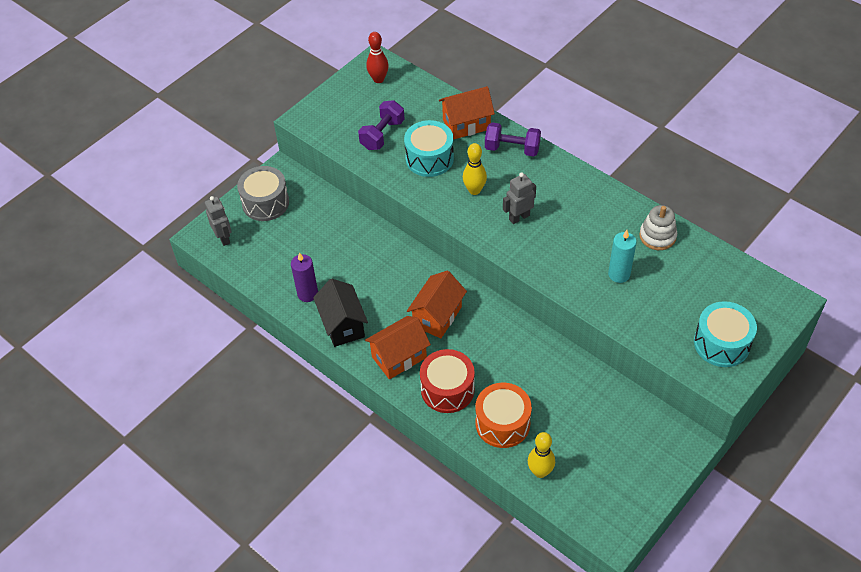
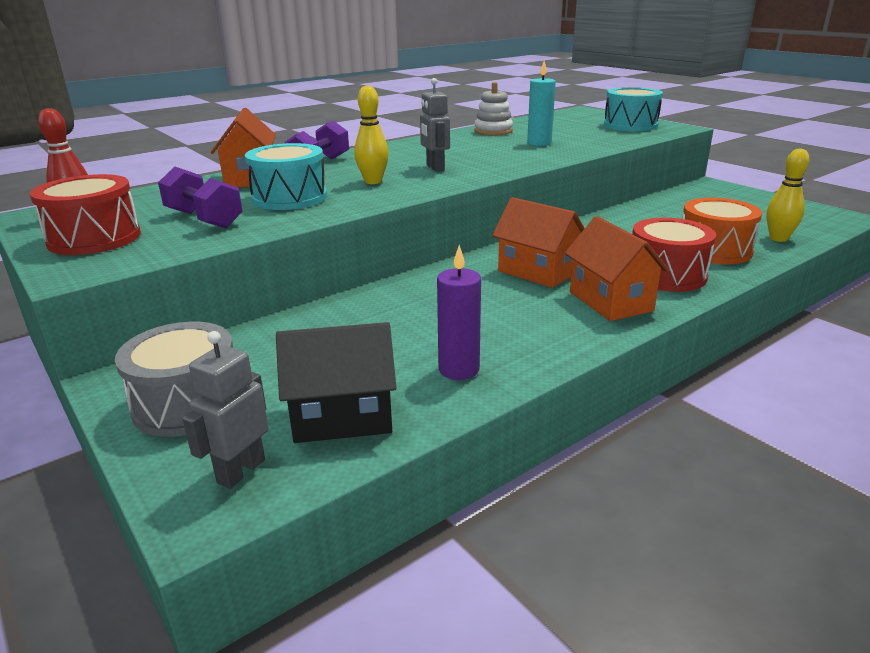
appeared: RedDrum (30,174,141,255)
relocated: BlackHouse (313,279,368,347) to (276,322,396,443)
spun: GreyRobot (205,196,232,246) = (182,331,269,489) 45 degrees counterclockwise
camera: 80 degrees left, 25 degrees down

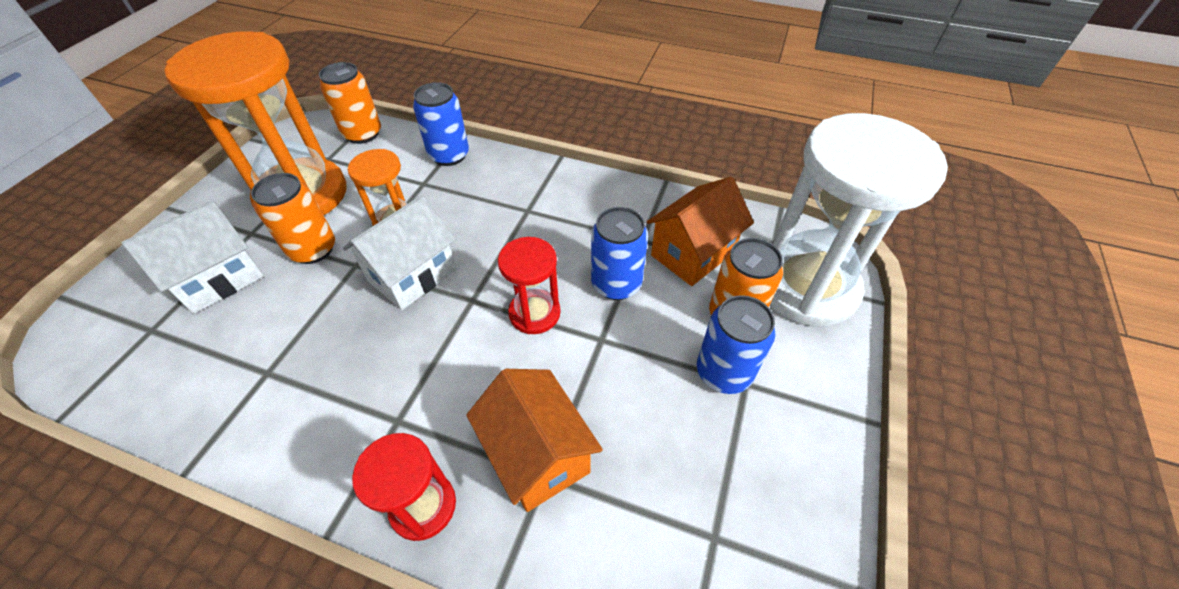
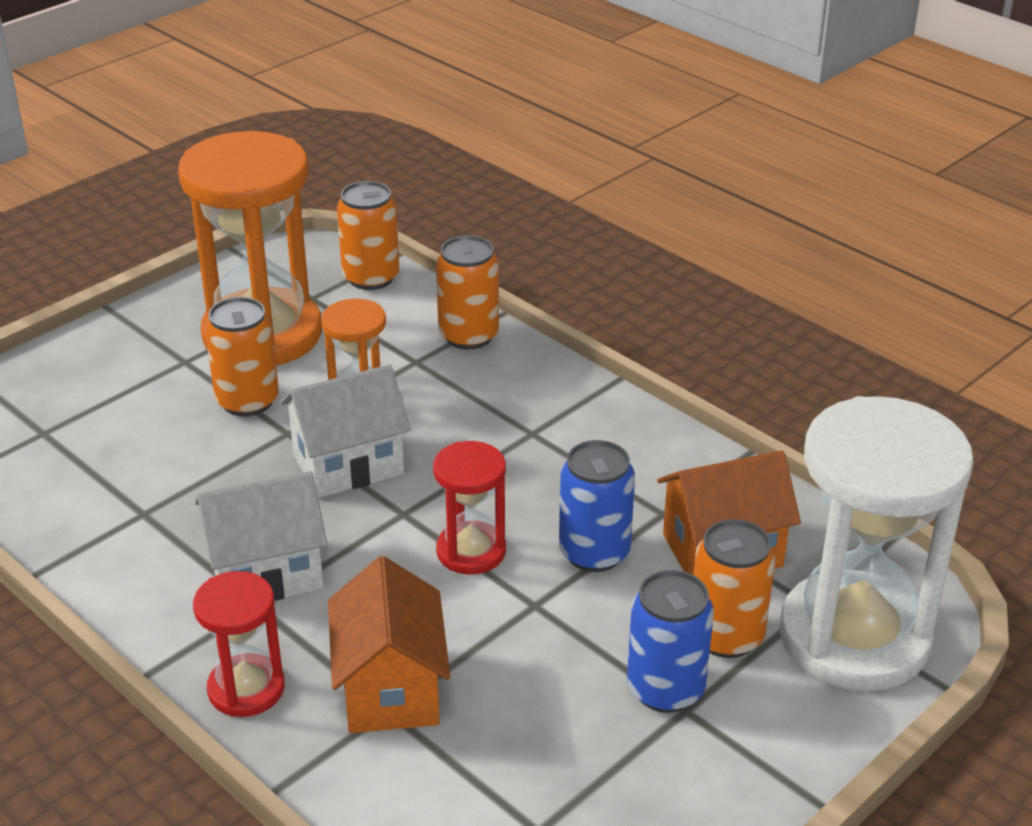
relocated: WhiteHouse (121,200,264,314) to (195,471,328,601)
colour: BlueCan (413,82,469,166) to OrangeCan (436,235,499,350)
camera: 25 degrees right, 15 degrees down

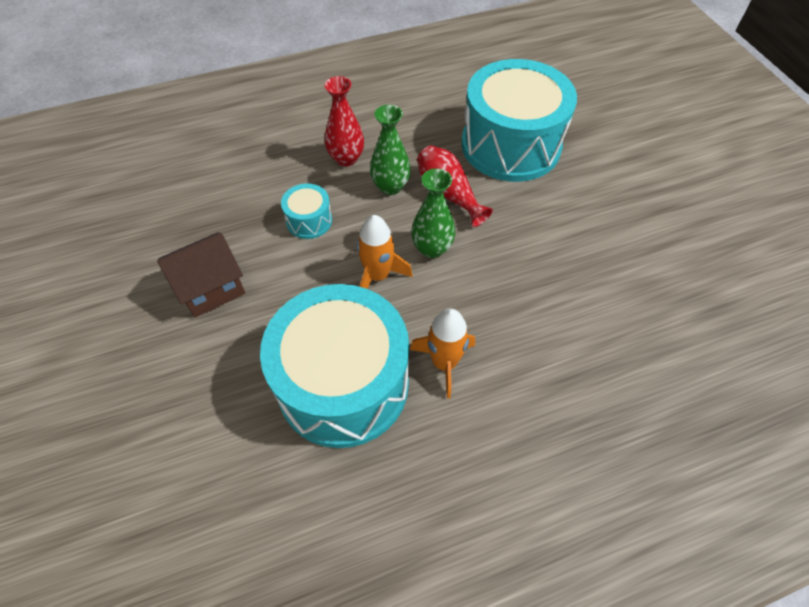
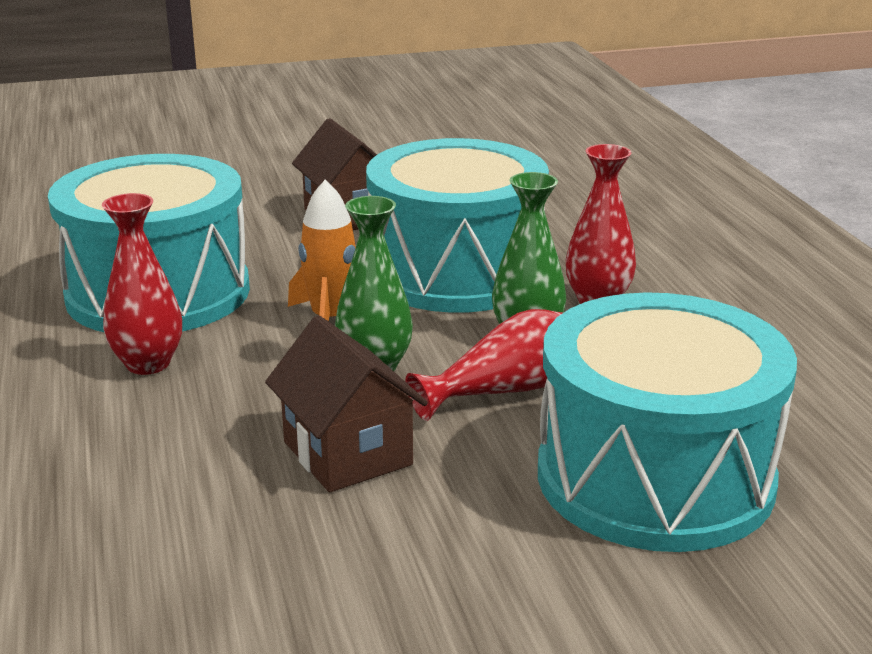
appeared: BrownHouse (265,315,428,493)
exchanged: OrangeRocket (410,308,475,399) to RedVase (102,193,182,375)
size: TurquoiseDrum (281,183,332,239) = (366,138,549,313) x2.37
camera: 95 degrees right, 30 degrees down

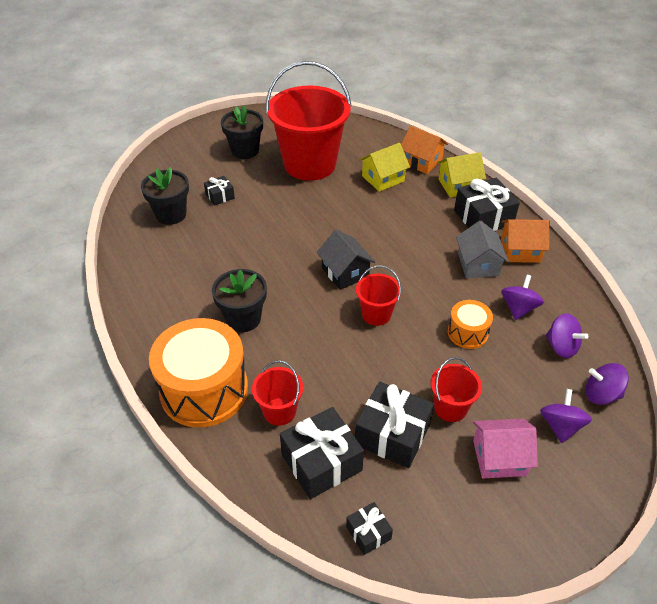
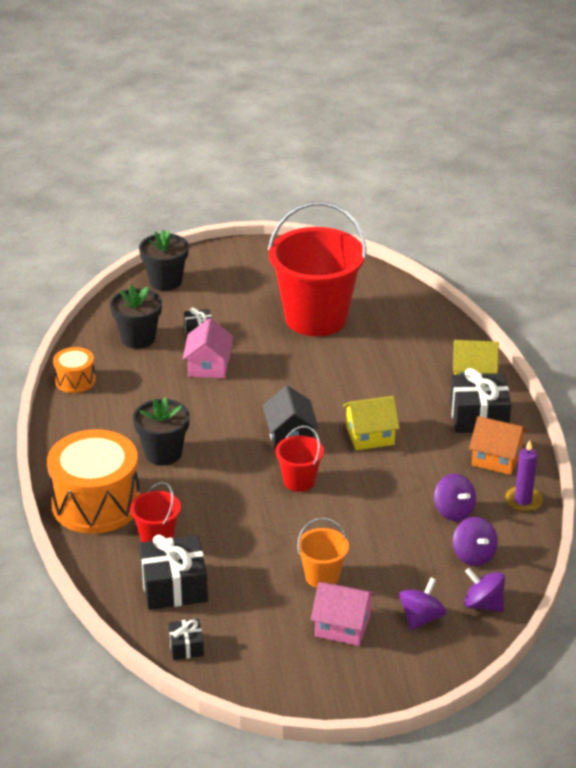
missing: BlackGift (355,382,434,468); OrangeHouse (401,126,448,174); GreyHouse (456,221,509,278)
appeared: PinkHouse (183,318,233,378); PurpleCandle (504,440,543,512)
relocated: OrangeDrum (448,300,493,349) to (53,347,96,393); BlackFlowerPot (221,106,263,159) to (139,230,189,291); YellowHouse (359,143,410,192) to (343,396,400,450)
colour: RedBucket (430,357,482,422) to OrangeBucket (297,518,349,588)
spun: PurpleSpinningTop (501,275,544,320) = (434,474,476,521) 105 degrees clockwise
camera: 20 degrees right, 10 degrees down

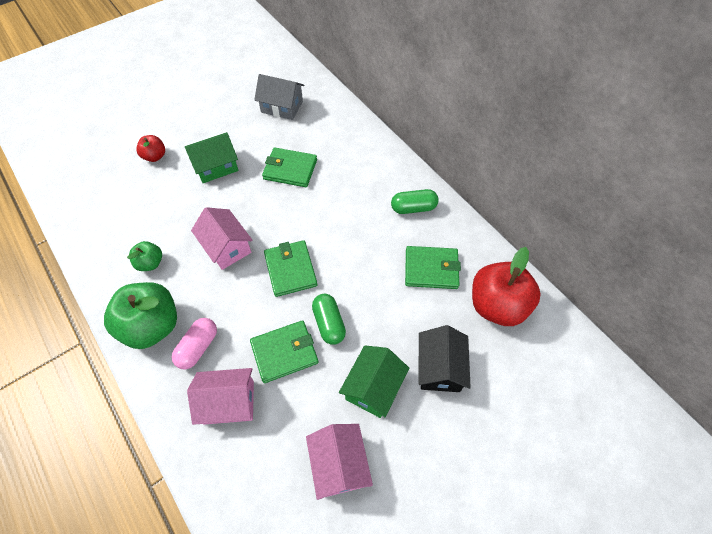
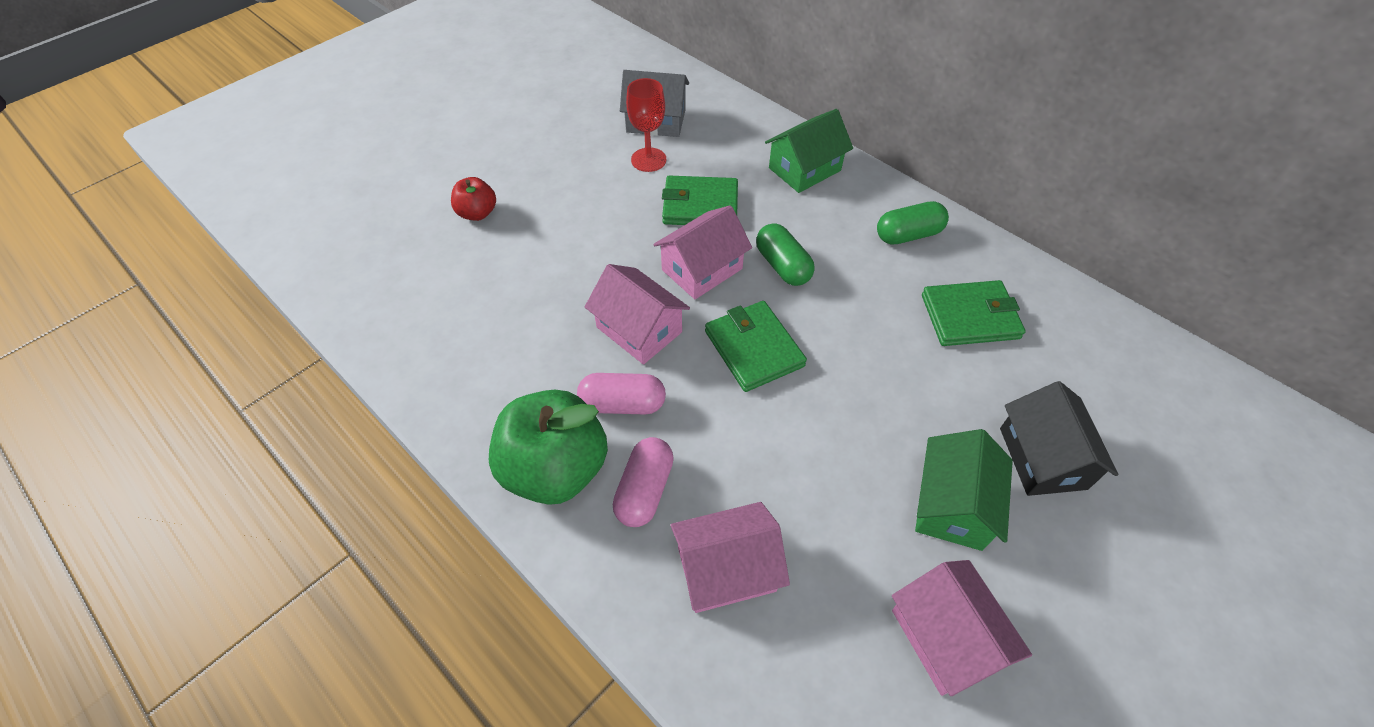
missing: GreenApple (127,241,162,271); GreenWallet (250,320,318,383); RedApple (472,247,541,326)
appeared: PinkCapsule (577,373,666,414); RedGoblet (626,78,666,172); PinkHouse (653,205,752,299)
relocated: GreenCapsule (312,294,346,345) to (756,223,815,286); GreenHouse (185,132,239,183) to (765,109,853,193)
camera: 10 degrees left, 5 degrees down

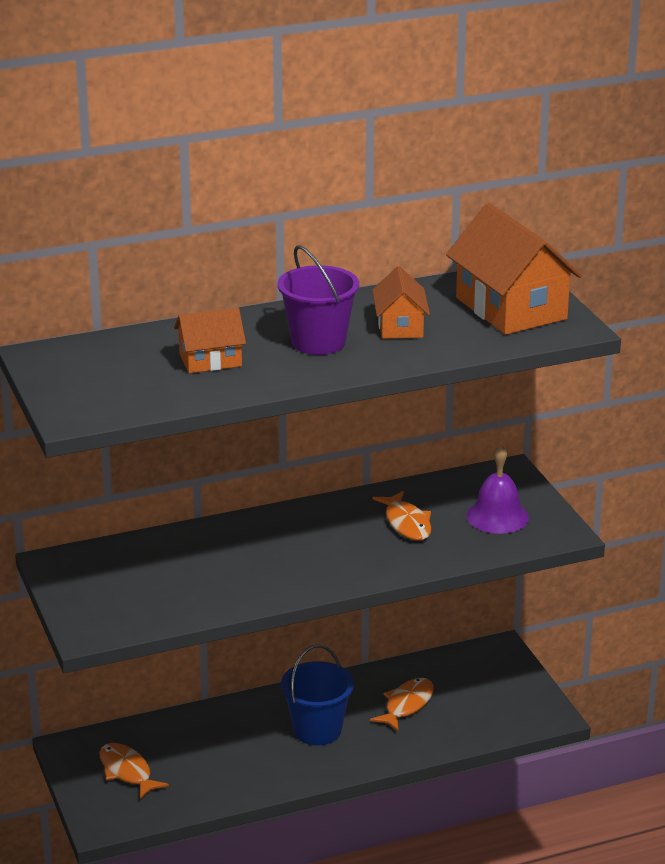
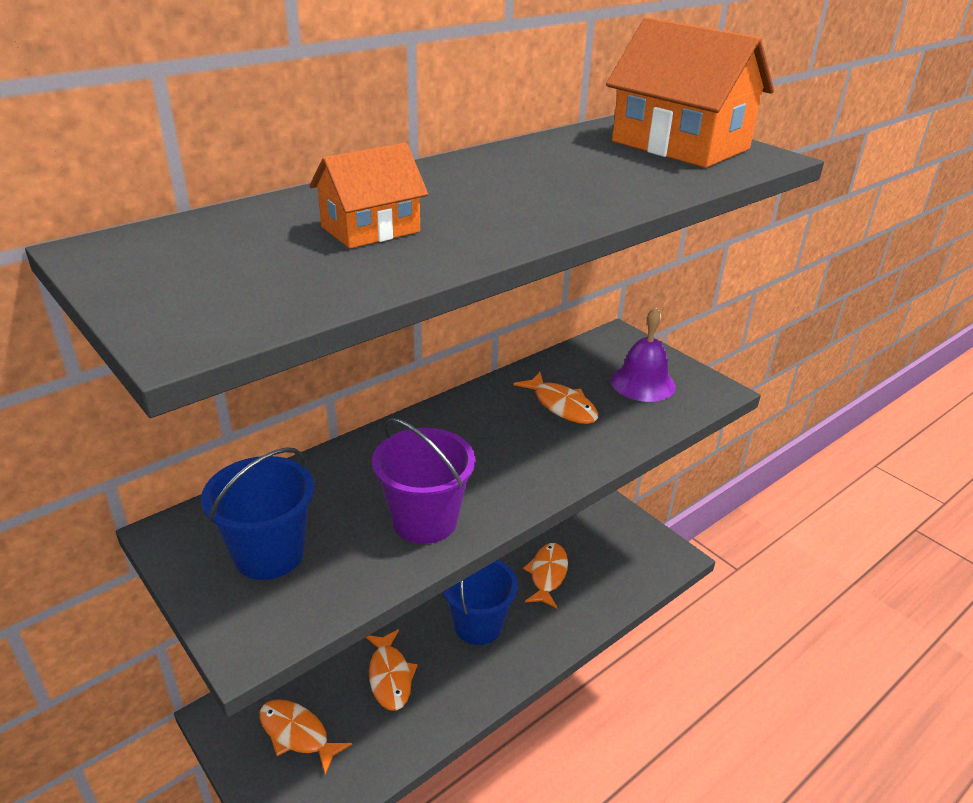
missing: OrangeHouse (372,266,430,339)
appeared: BlueBucket (201,447,314,580); OrangeFish (366,629,418,711)
relocated: PurpleBucket (278,245,359,355) to (372,418,476,544)
camera: 20 degrees left, 5 degrees up

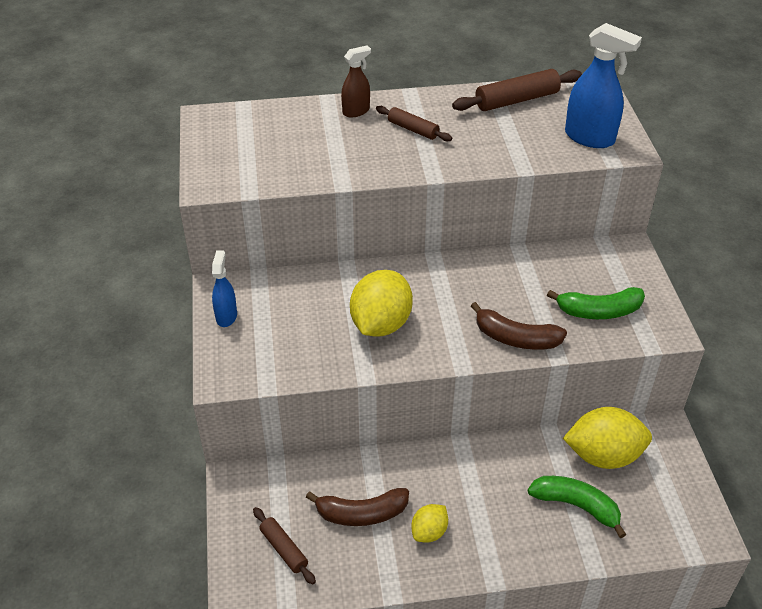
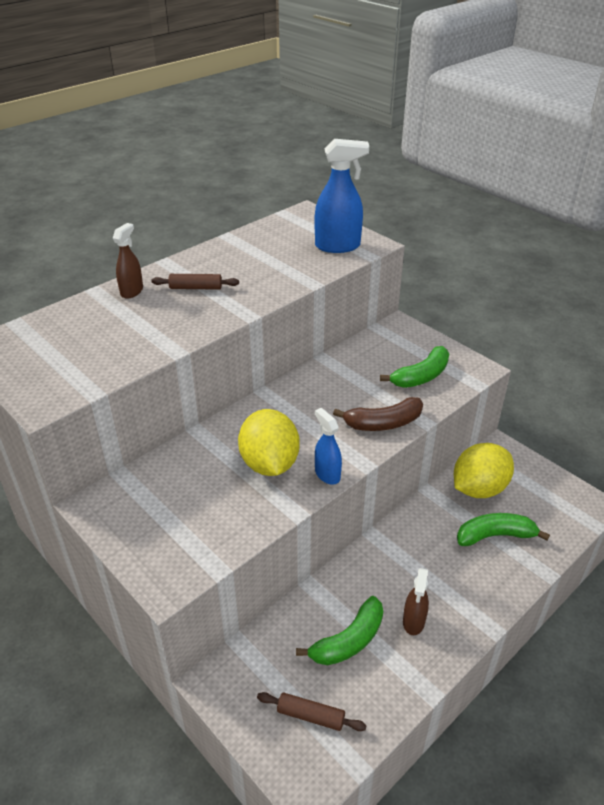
missing: BrownRollingPin (452,69,582,111)
relocated: BlueSprayBottle (212,250,237,327) to (315,408,342,484)
exchanged: YellowLemon (411,504,448,543) to BrownSprayBottle (403,568,429,635)
colour: BrownBanana (306,488,409,526) to GreenBanana (296,596,383,665)
camera: 35 degrees left, 5 degrees down

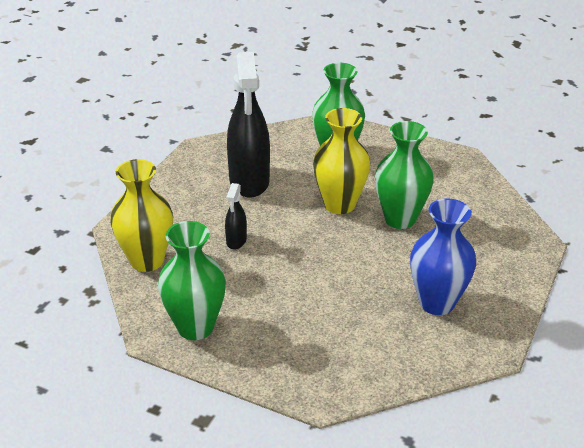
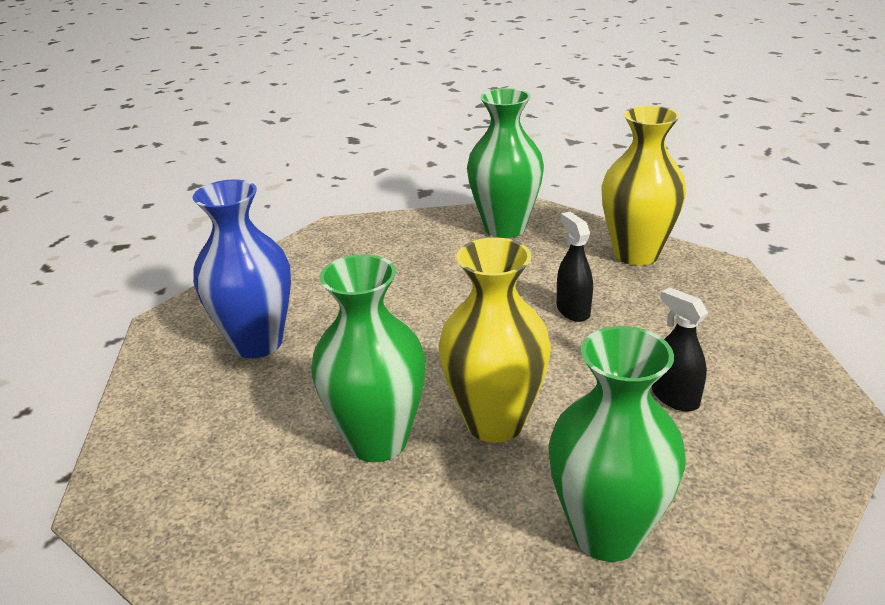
size: BlackSprayBottle (227,52,270,198) = (652,287,708,411) x0.45
camera: 150 degrees right, 5 degrees down

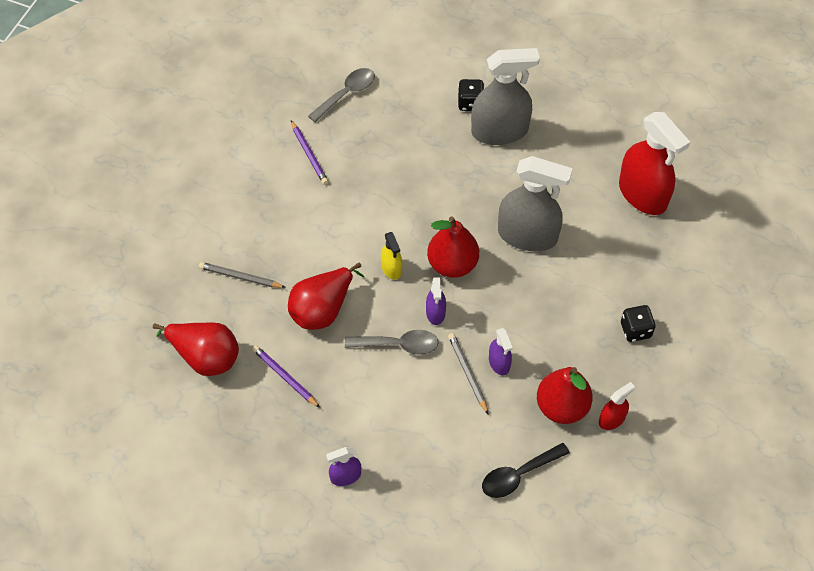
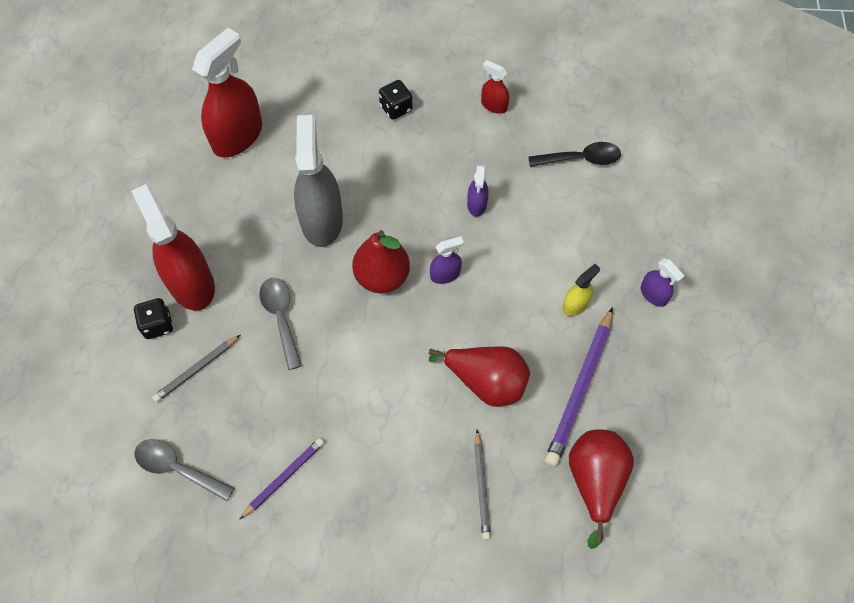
missing: RedPear (537,367,593,424)
relocated: GreyPencil (448,333,489,415) to (152,335,240,402); GreySpoon (345,330,439,355) to (259,278,302,370); YellowSprayBottle (381,232,402,280) to (562,264,600,316)
colour: GreySprayBottle (471,48,540,145) to RedSprayBottle (131,184,215,310)
spun: PurpleSprayBottle (489,328,513,375) = (467,165,489,217) 135 degrees clockwise; BlackSpoon (482,443,570,498) = (528,142,621,167) 45 degrees counterclockwise
size: PurplePencil (252,345,320,408) = (545,307,613,467) x1.72
camera: 110 degrees left, 5 degrees up

